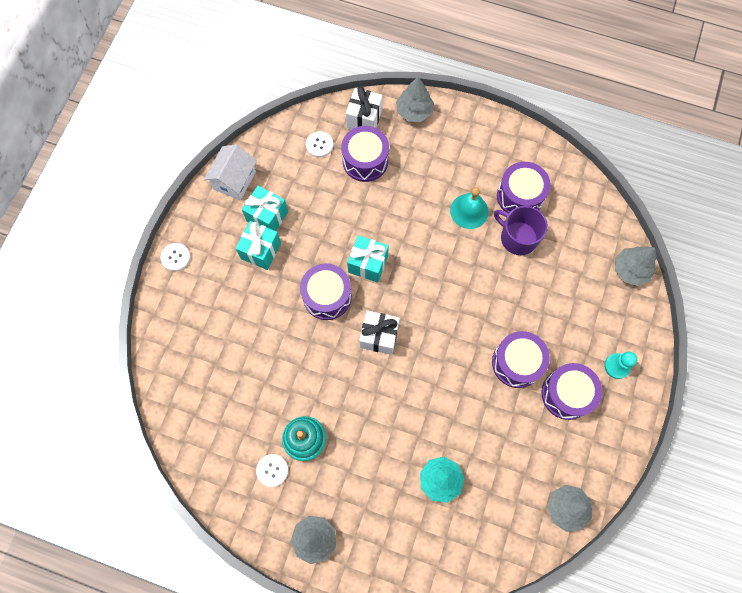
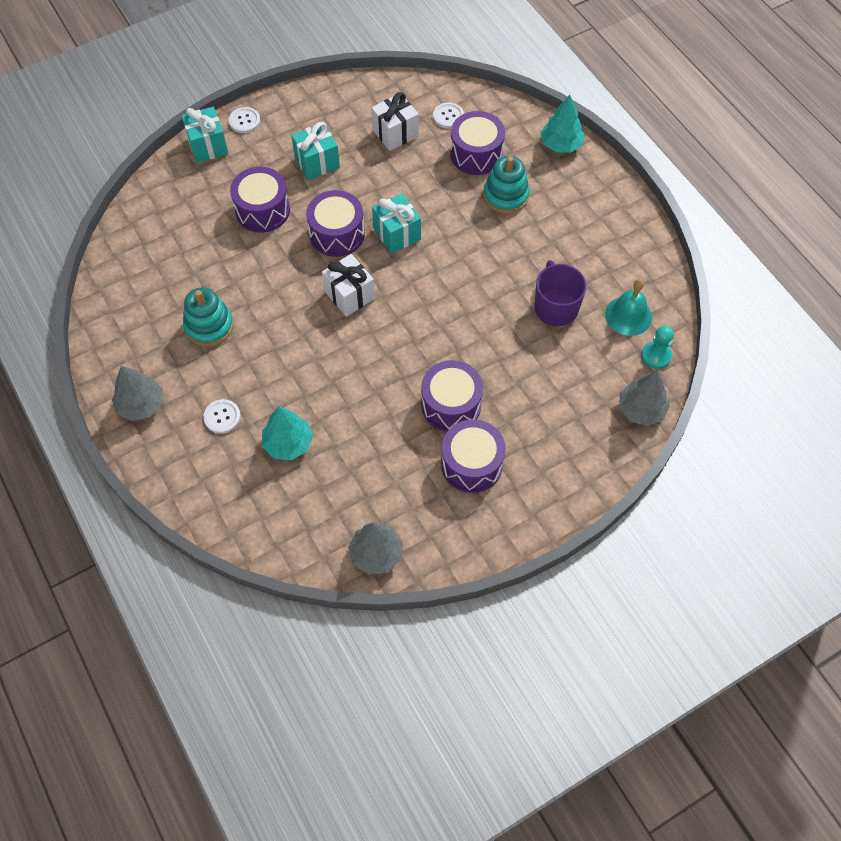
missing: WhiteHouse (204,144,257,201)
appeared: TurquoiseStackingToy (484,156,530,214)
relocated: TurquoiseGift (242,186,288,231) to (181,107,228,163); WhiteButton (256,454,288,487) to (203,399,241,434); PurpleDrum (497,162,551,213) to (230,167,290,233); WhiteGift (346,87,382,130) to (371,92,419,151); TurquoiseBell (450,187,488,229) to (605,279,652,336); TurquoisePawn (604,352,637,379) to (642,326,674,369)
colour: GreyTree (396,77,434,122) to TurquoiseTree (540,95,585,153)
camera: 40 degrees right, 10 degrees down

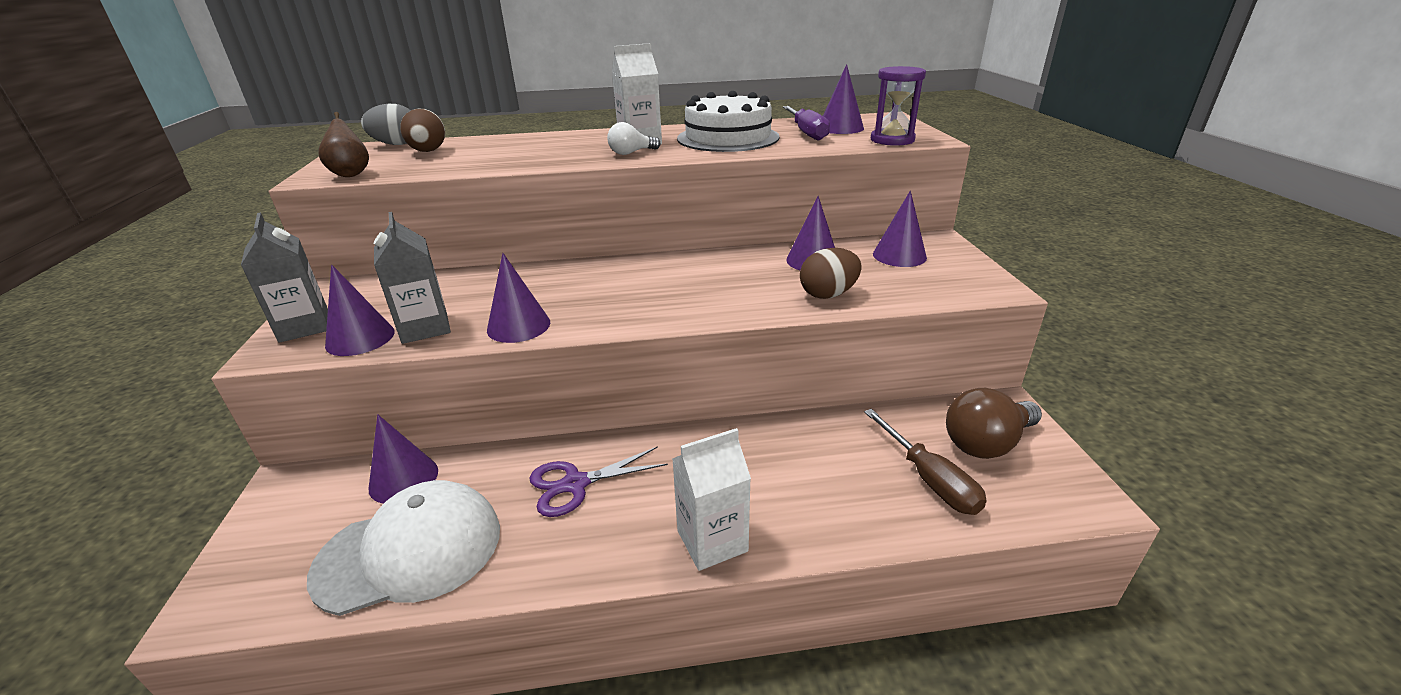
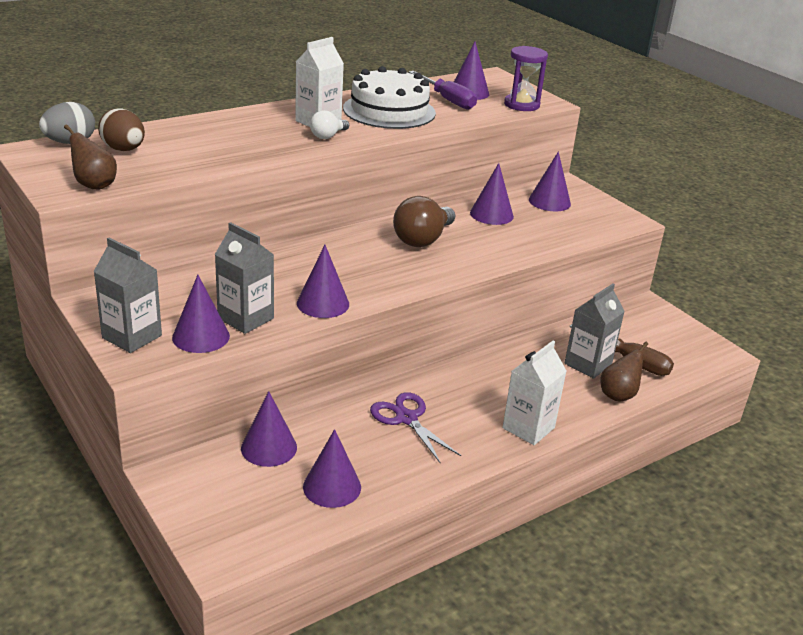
missing: BrownEgg (800,248,862,299)
appeared: GreyCarton (565,283,625,379); BrownPear (601,342,648,402)
relocated: BrownLightBulb (946,388,1042,459) to (393,196,455,247)
exchanged: WhiteCap (307,480,500,616) to PurpleCone (303,429,361,508)
spun: PurpleScissors (529,446,668,517) = (370,392,461,464) 105 degrees clockwise
camera: 30 degrees left, 0 degrees up

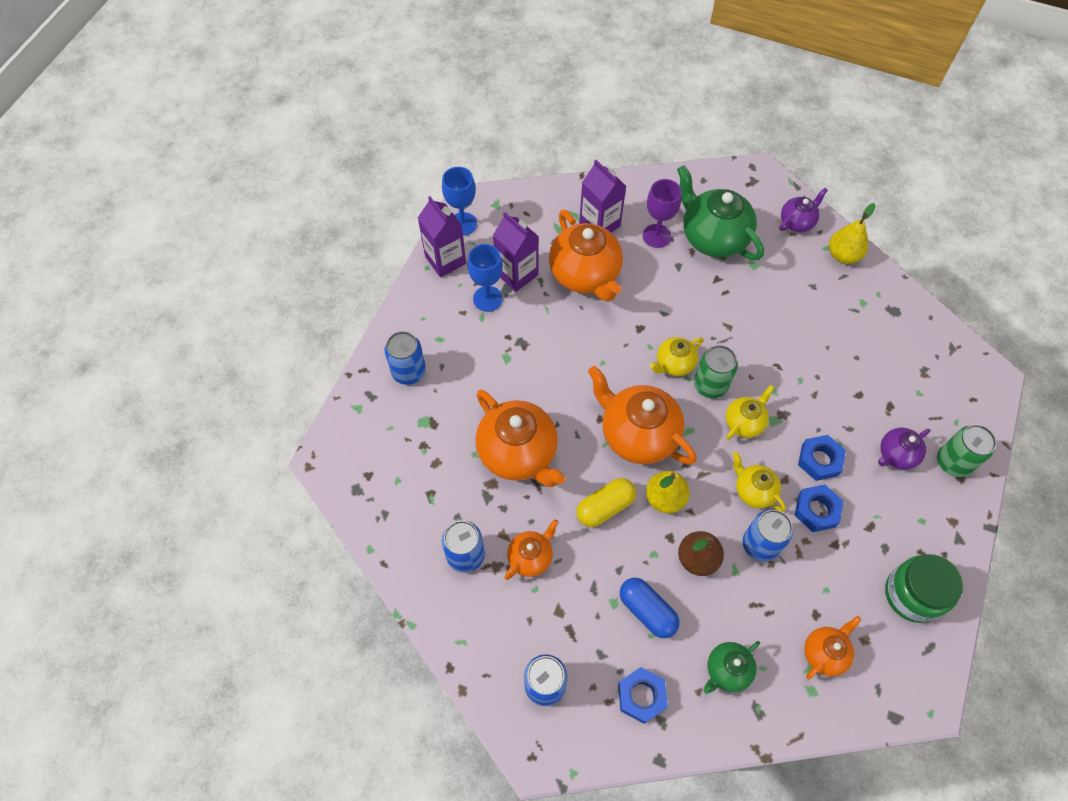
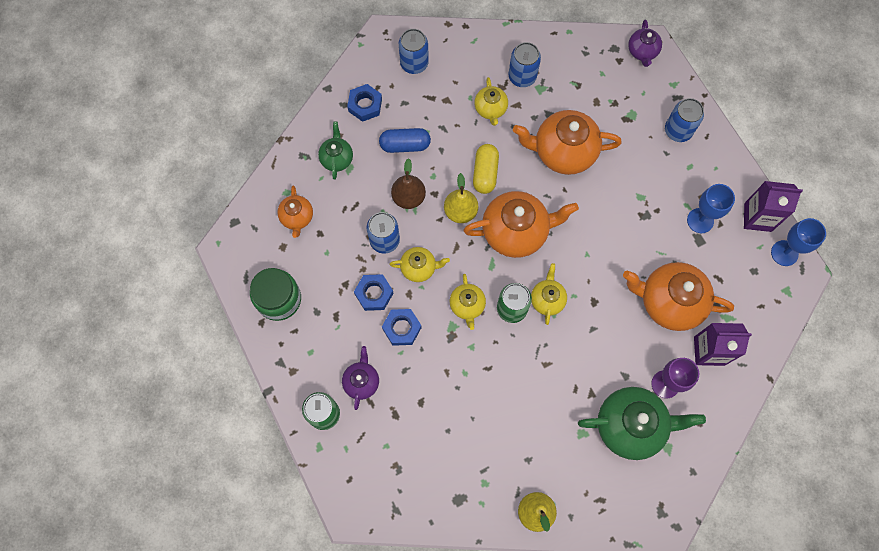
missing: PurpleCarton (493,212,539,292)
relocated: PurpleTeapot (779,188,828,232) to (628,20,662,67)
colour: OrangeTeapot (504,519,559,580) to YellowTeapot (474,77,508,126)
camera: 130 degrees right, 10 degrees up

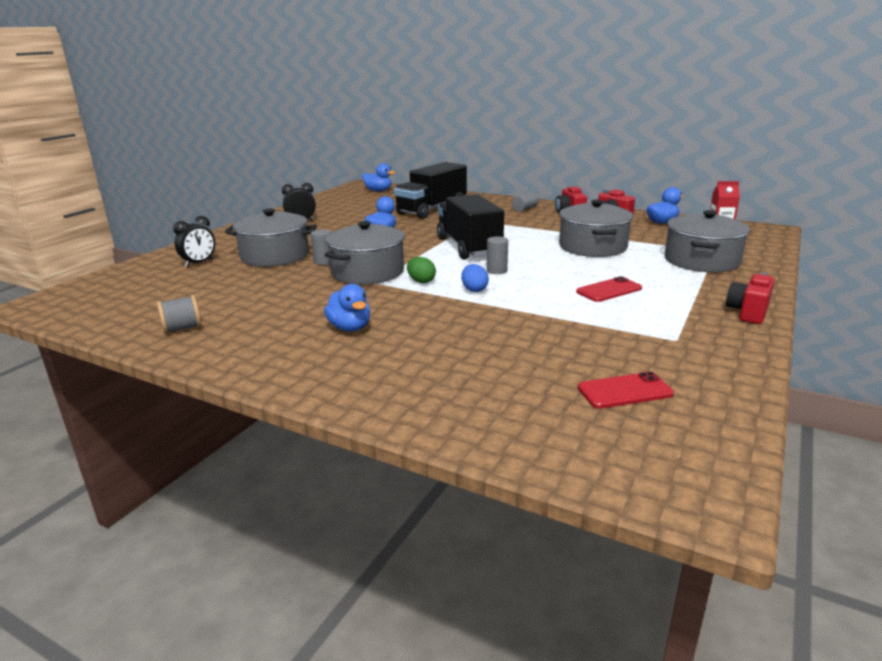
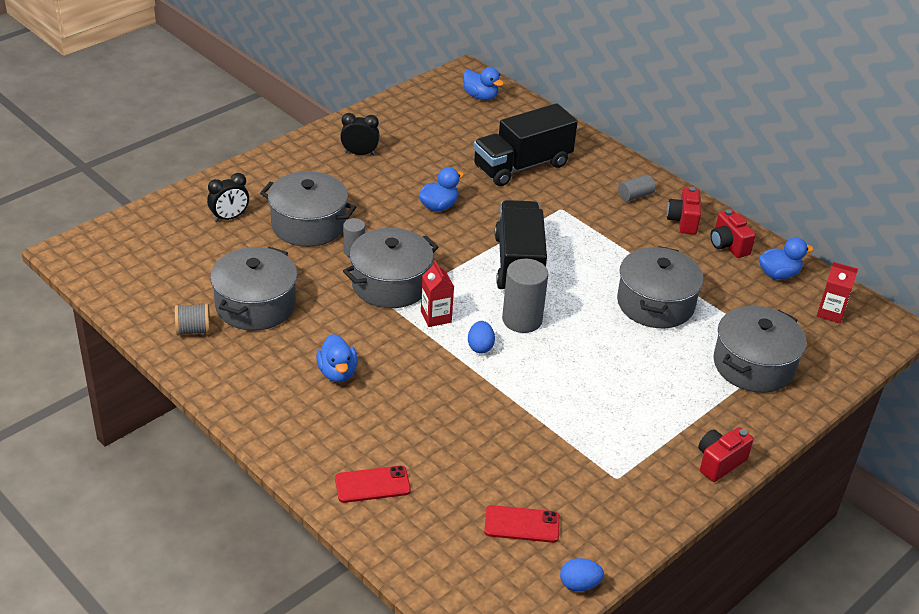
appeared: GreyPot (210,247,297,331); BlueEgg (560,558,604,592)
relocated: RedPhone (576,276,642,302) to (335,466,411,503)
exchanged: GreenEgg (407,257,436,283) to RedCarton (421,260,454,327)
size: GreyCylinder (487,236,508,274) = (502,259,548,333) x1.78
camera: 15 degrees right, 15 degrees up

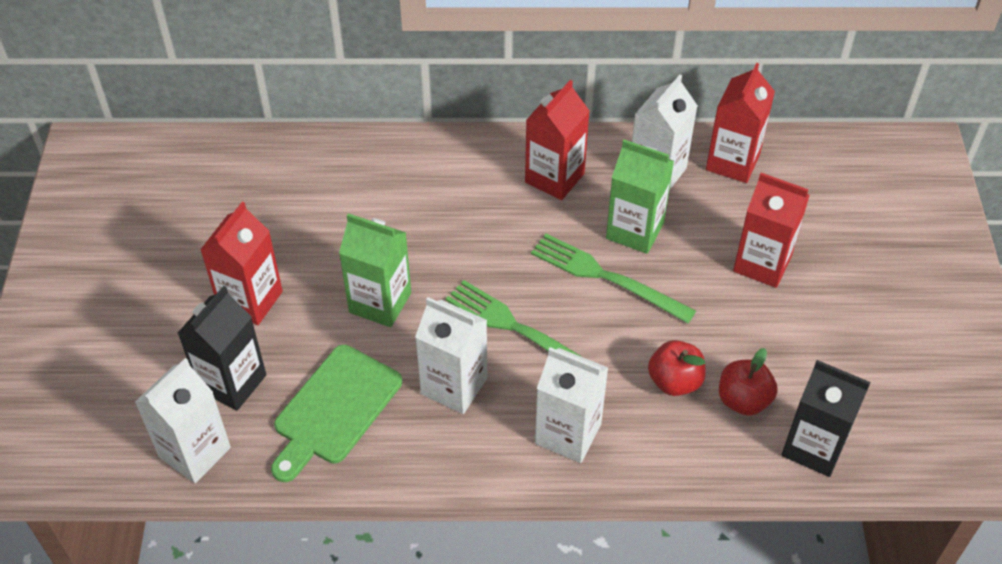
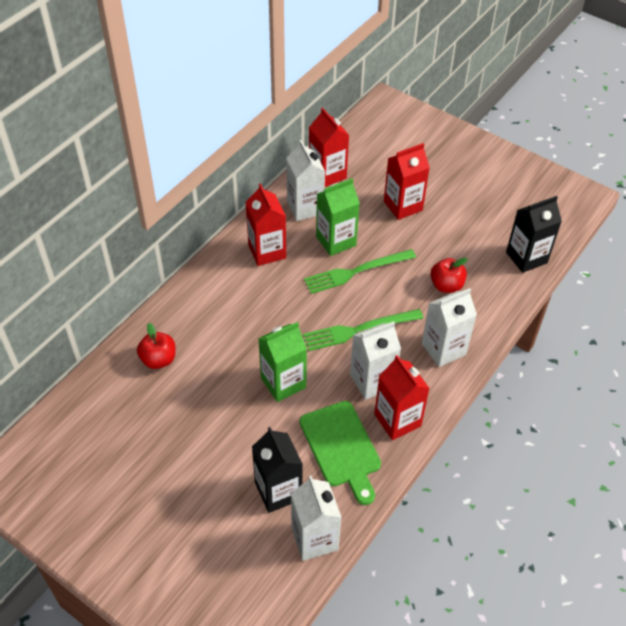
relocated: RedApple (719,348,778,416) to (137,323,176,369); RedCarton (200,202,283,325) to (374,355,430,440)
camera: 55 degrees left, 0 degrees up

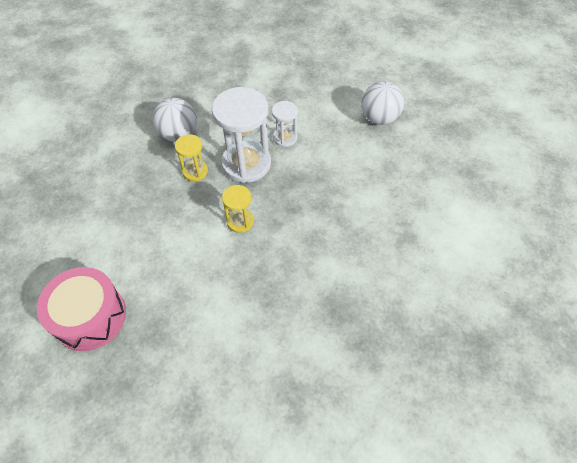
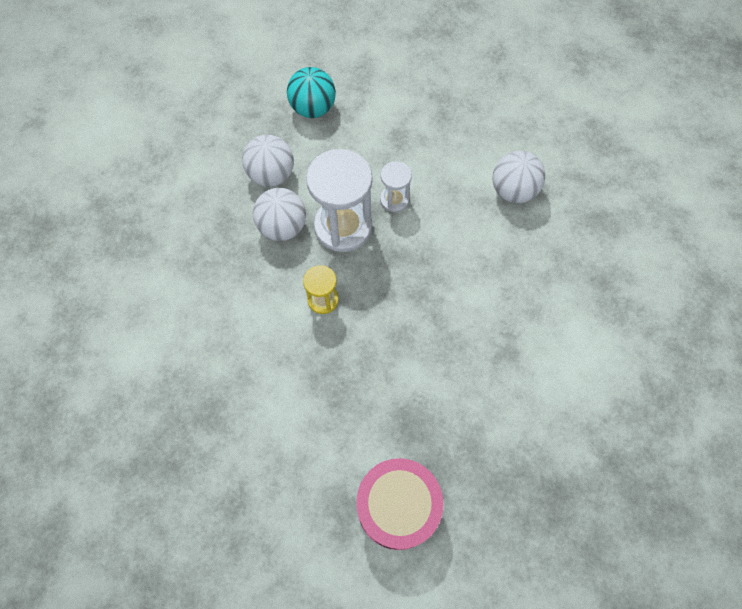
appeared: TurquoiseBall (287,67,336,118)
relocated: PinkDrum (37,267,126,351) to (356,458,444,550)
exchanged: YellowHourglass (175,134,208,181) to WhiteBall (253,188,306,241)
camera: 10 degrees right, 10 degrees up

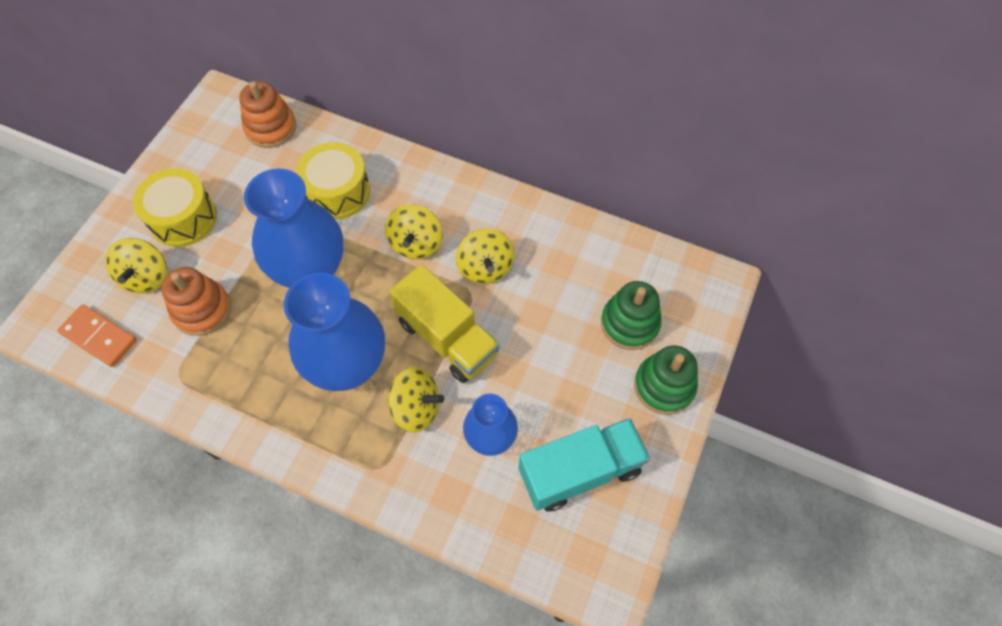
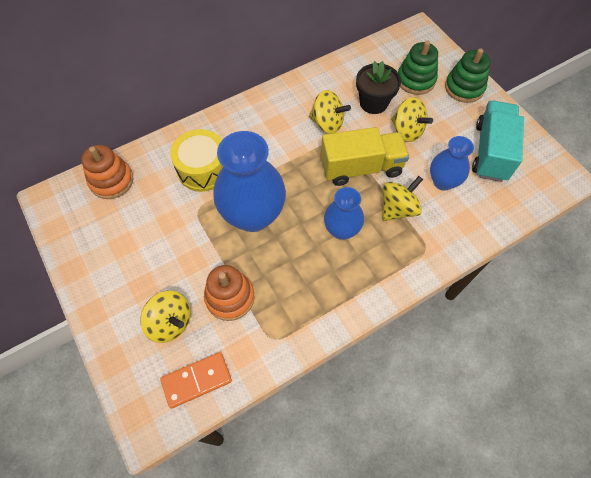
missing: YellowDrum (133,168,217,247)
appeared: BlackFlowerPot (356,61,401,114)
relocated: YellowSpinningTop (385,204,442,260) to (391,97,433,142)
size: BlueVase (284,272,385,391) = (324,187,364,240) x0.57
camera: 55 degrees left, 0 degrees up

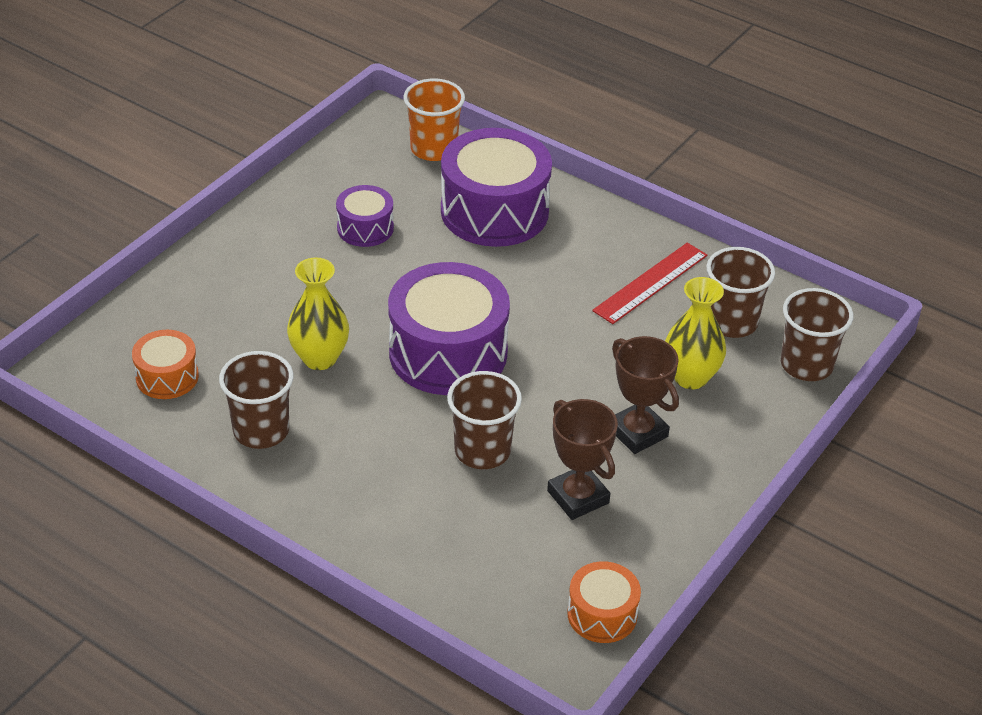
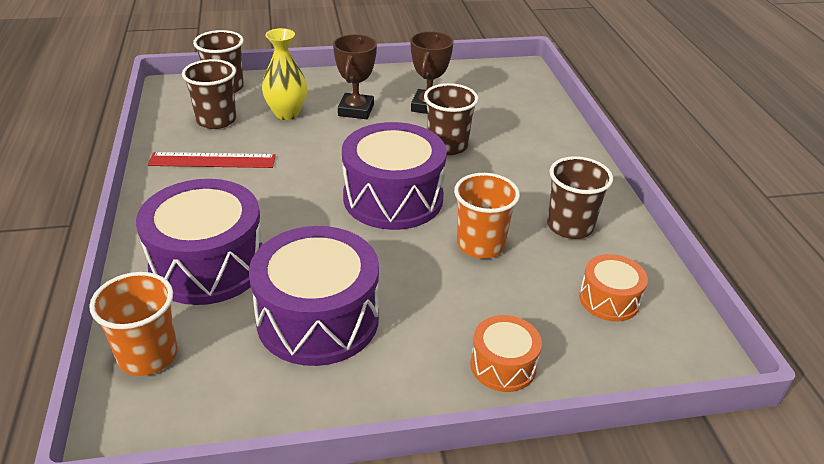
relocated: OrangeDrum (567,561,641,643) to (470,315,542,392)
exchanged: YellowVase (287,257,349,370) to OrangeCup (454,173,520,258)
size: PurpleDrum (336,185,394,247) = (249,226,379,366) x1.95
camera: 135 degrees left, 5 degrees down

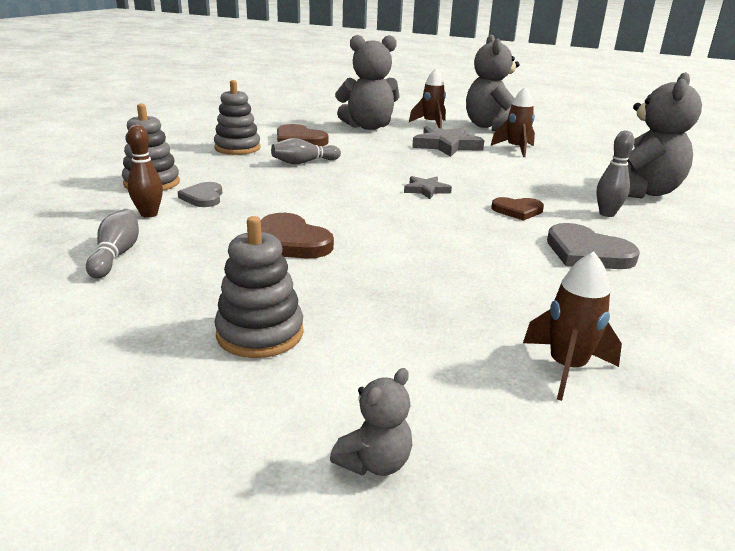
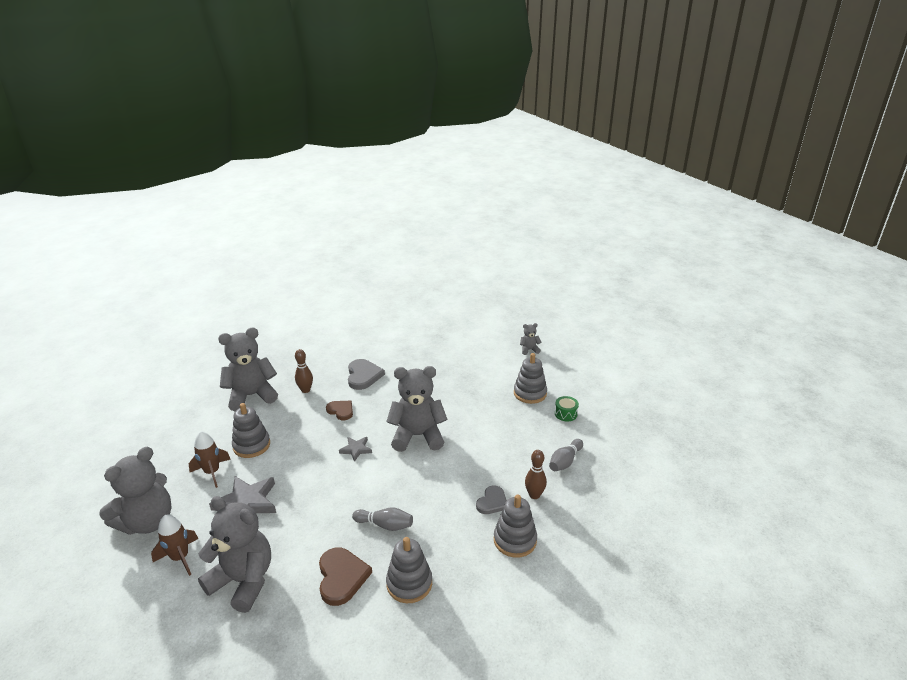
missing: BrownHeart (261,213,334,259); BrownRocket (523,251,622,401)
appeared: GreyStackingToy (232,403,270,458); GreyTeddyBear (386,366,448,452); GreenDrum (555,396,579,422)
colour: GreyBowlingPin (596,131,634,217) to BrownBowlingPin (295,349,313,393)
camera: 140 degrees left, 5 degrees up

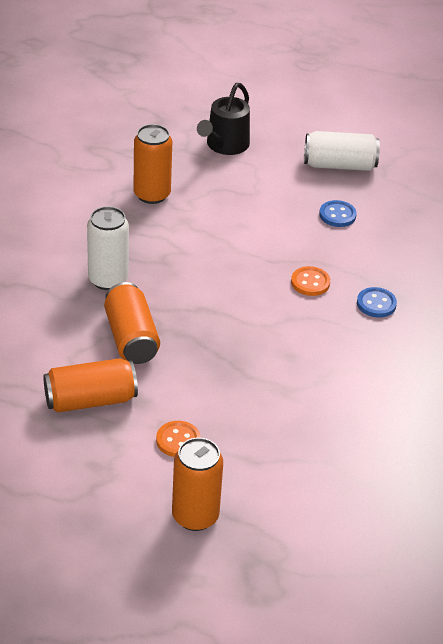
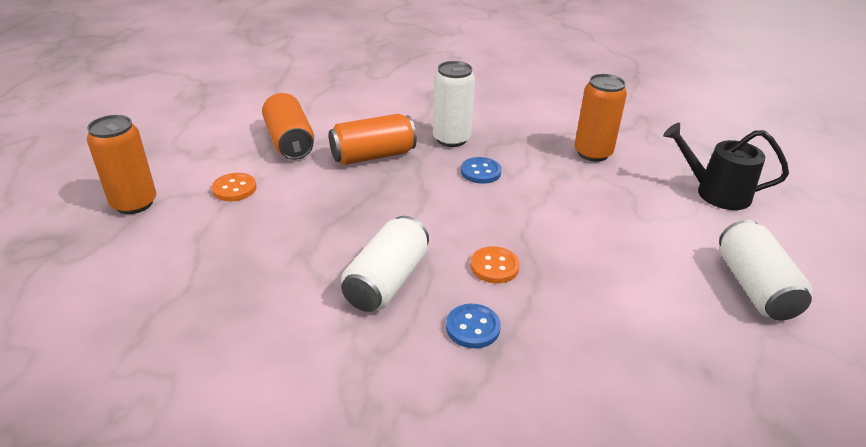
appeared: WhiteCan (341,216,429,312)
relocated: BlueButton (319,200,357,227) to (461,157,502,184)
camera: 85 degrees right, 5 degrees down

